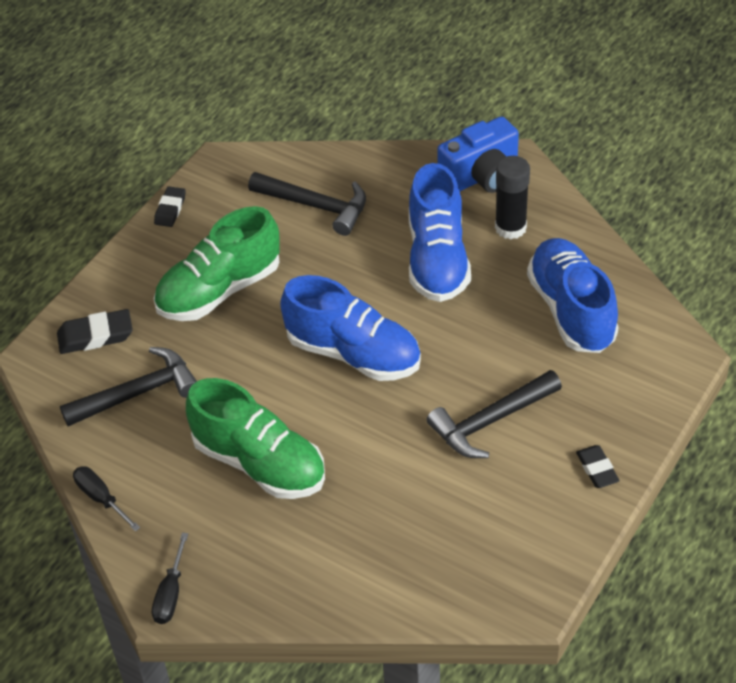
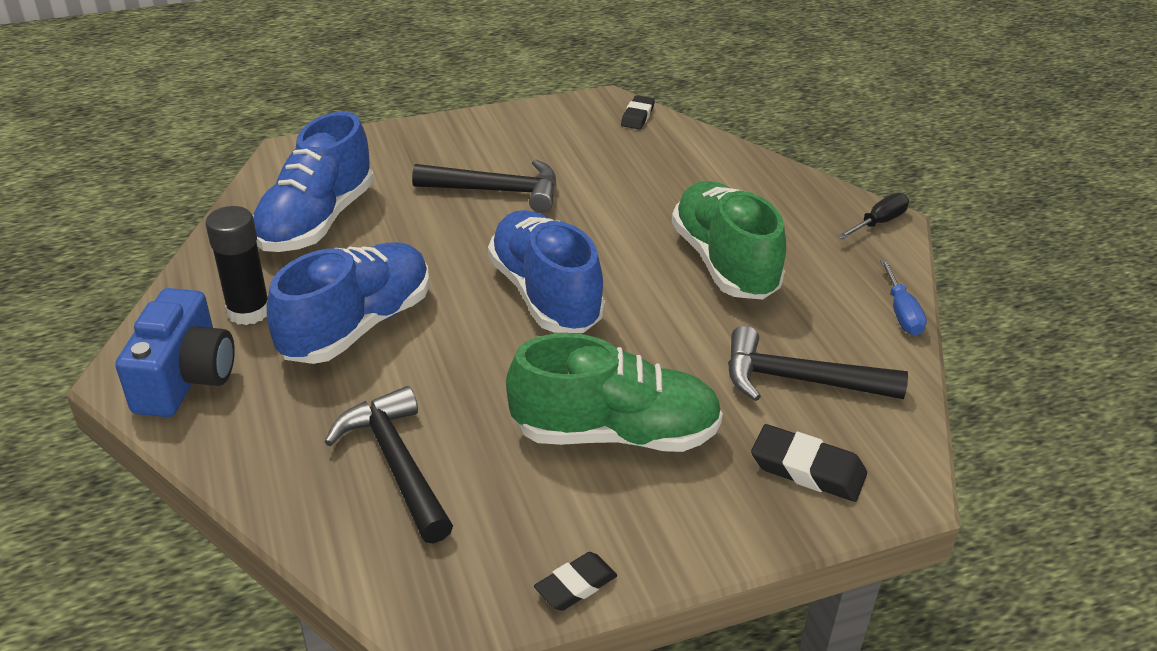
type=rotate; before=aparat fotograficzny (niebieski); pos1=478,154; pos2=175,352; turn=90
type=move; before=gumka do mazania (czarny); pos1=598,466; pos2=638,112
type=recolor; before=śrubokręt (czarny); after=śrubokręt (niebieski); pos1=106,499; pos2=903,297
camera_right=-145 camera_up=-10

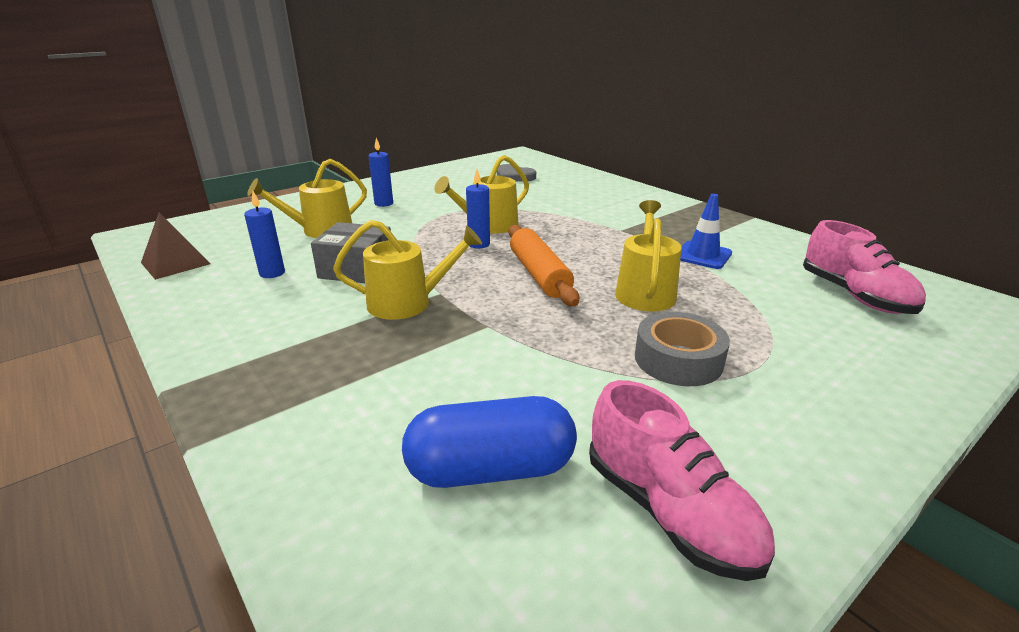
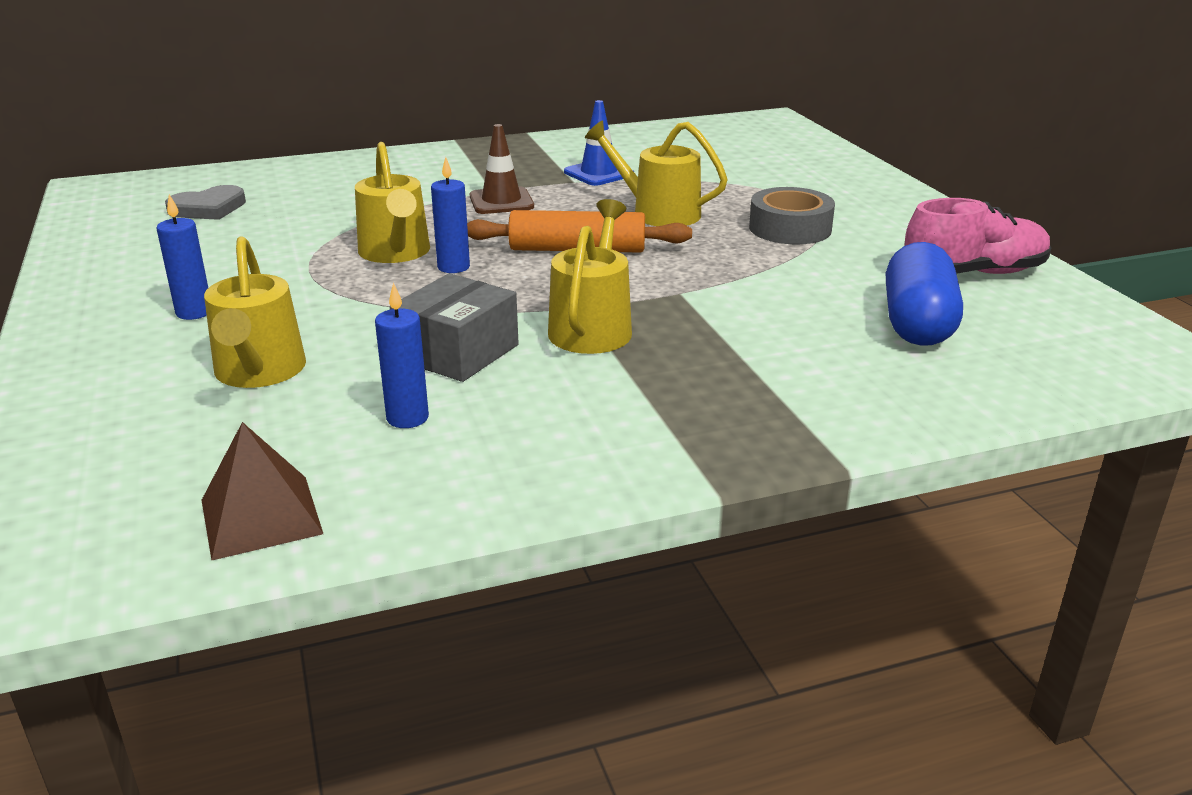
type=delete; before=but (różowy); pos1=864,267
type=insert; after=pachołek (brązowy); pos2=502,169
camera_right=-70 camera_up=0

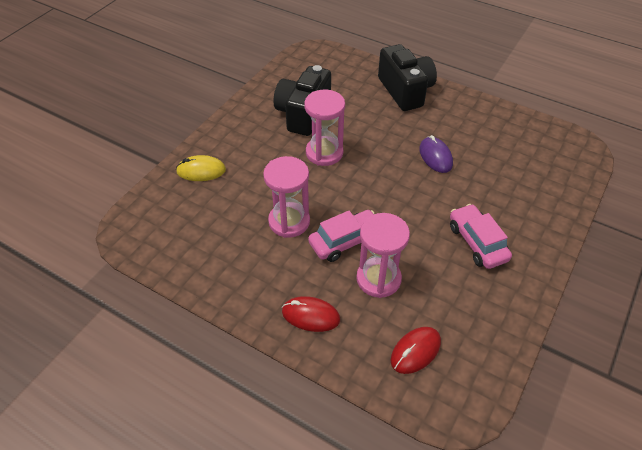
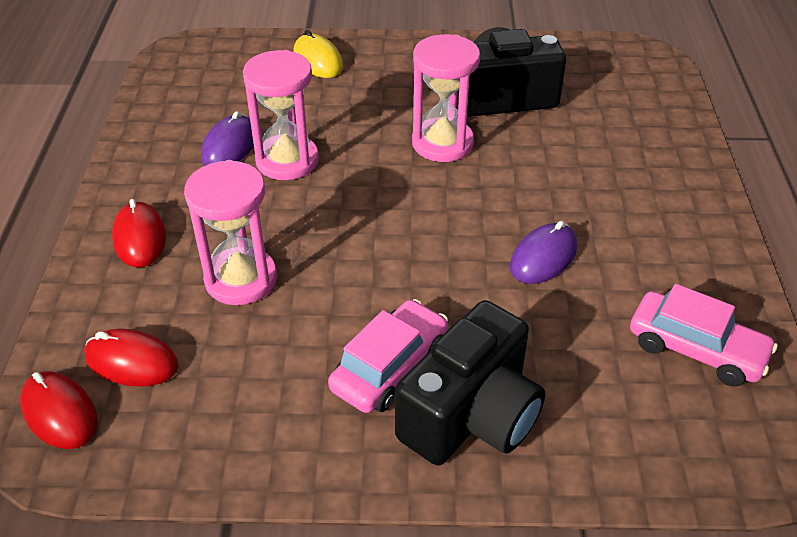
type=move; before=aparat fotograficzny (czarny); pos1=407,77; pos2=470,382
type=move; before=samochód (różowy); pos1=341,236; pos2=703,335
type=insert; after=myszka (fioletowy); pos2=227,138
type=insert; after=myszka (czerwony); pos2=59,410
camera_right=60 camera_up=-5

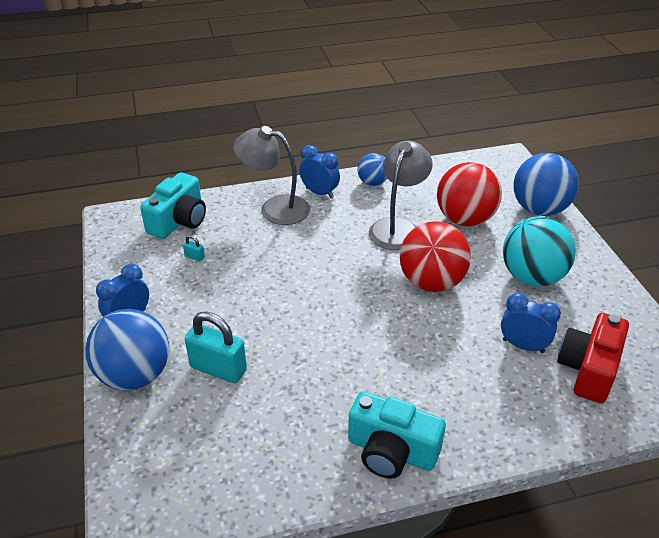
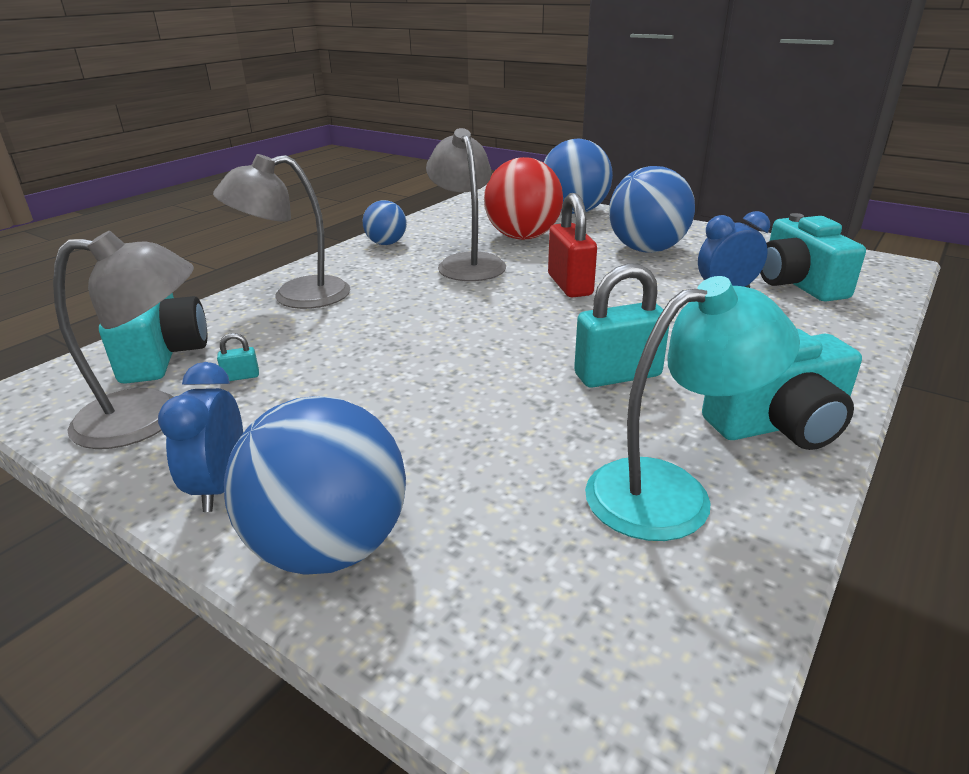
type=delete; before=budzik (niebieski); pos1=319,172
type=recolor; before=piłka (turkusowy); after=piłka (niebieski); pos1=539,251; pos2=652,209
type=replace; before=piłka (czerwony); after=kłódka (czerwony); pos1=435,256; pos2=572,245
type=move; before=kłódka (turkusowy); pos1=216,347; pos2=622,325
type=recolor; before=aparat fotograficzny (czerwony); after=aparat fotograficzny (turkusowy); pos1=593,358; pos2=813,257
type=insert; after=lampka (szary); pos2=123,340
type=insert; after=lampka (turkusowy); pos2=692,408
camera_right=-40 camera_up=-10

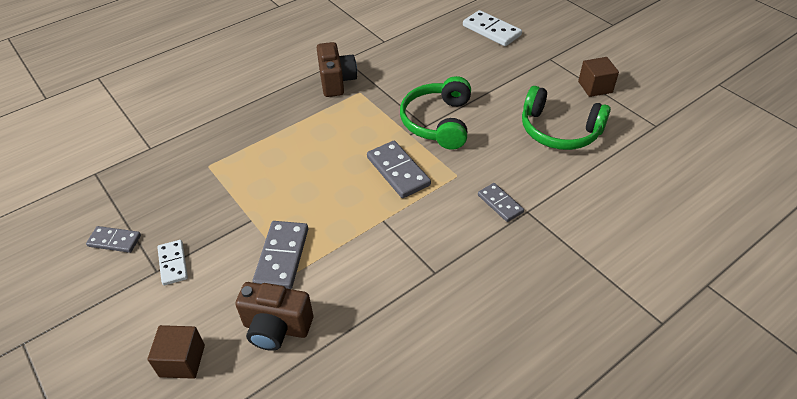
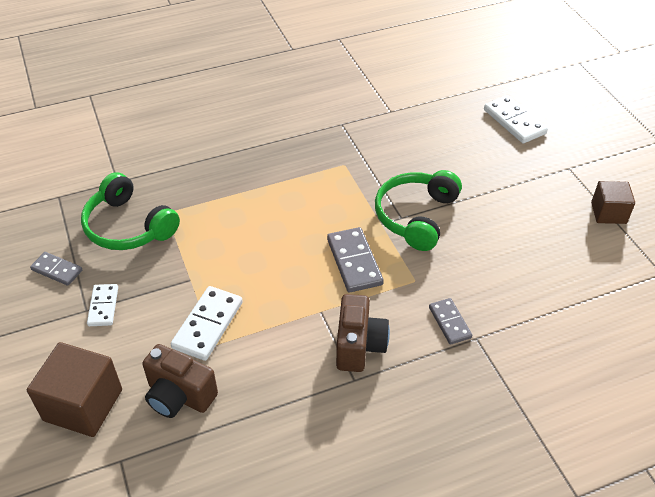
type=move; before=aparat fotograficzny (brązowy); pos1=337,69; pos2=363,333
type=move; before=słuchawki (zielony); pos1=566,118; pos2=130,211
type=recolor; before=kostka domina (szary); after=kostka domina (biały); pos1=280,255; pos2=207,323
type=resize; before=sześcian (brązowy); pos1=176,352; pos2=74,389; scale=1.59
camera_right=15 camera_up=0

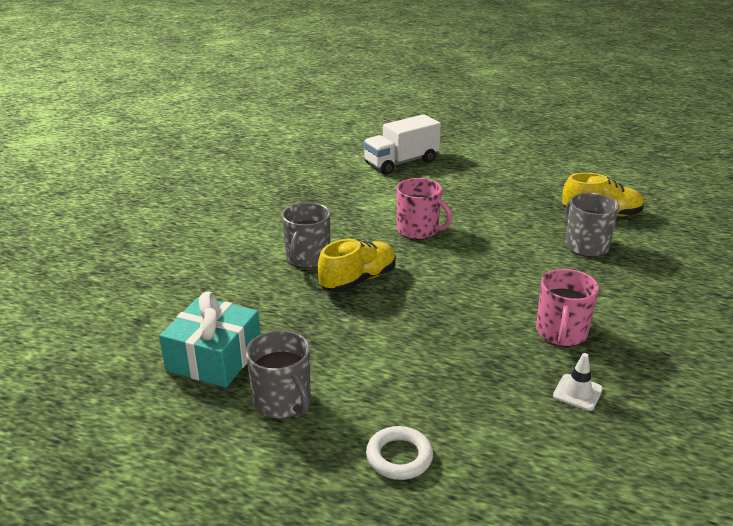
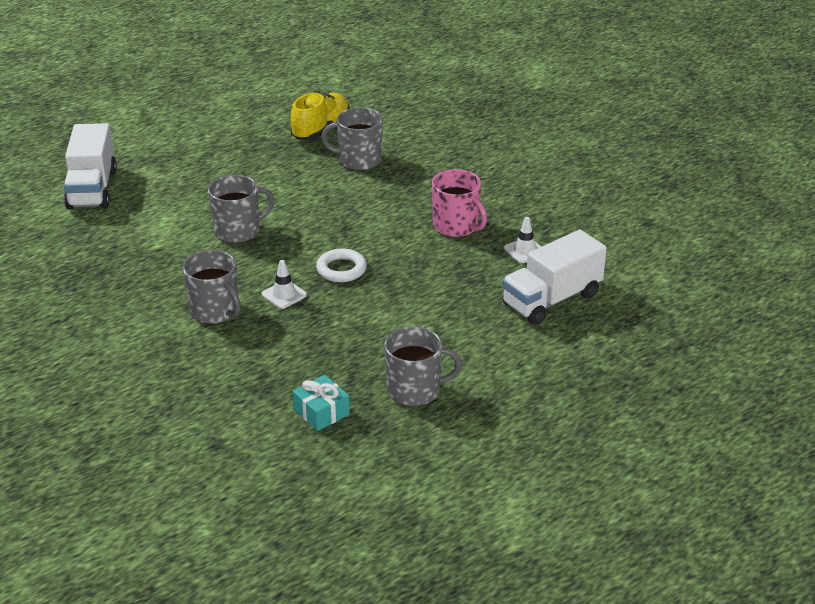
type=recolor; before=kubek (różowy); after=kubek (szary); pos1=424,208; pos2=241,209
type=replace; before=but (żółty); after=pachołek (biały); pos1=357,265; pos2=284,284
type=resize; before=prezent (turkusowy); pos1=210,339; pos2=321,403; scale=0.58
type=move; before=pierścień (biały); pos1=399,453; pos2=341,265
type=insert; after=ciężarówka (biały); pos2=554,277
camera_right=-60 camera_up=5

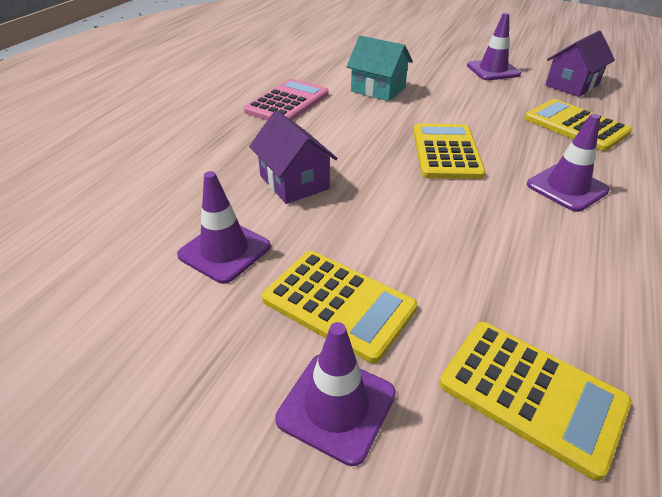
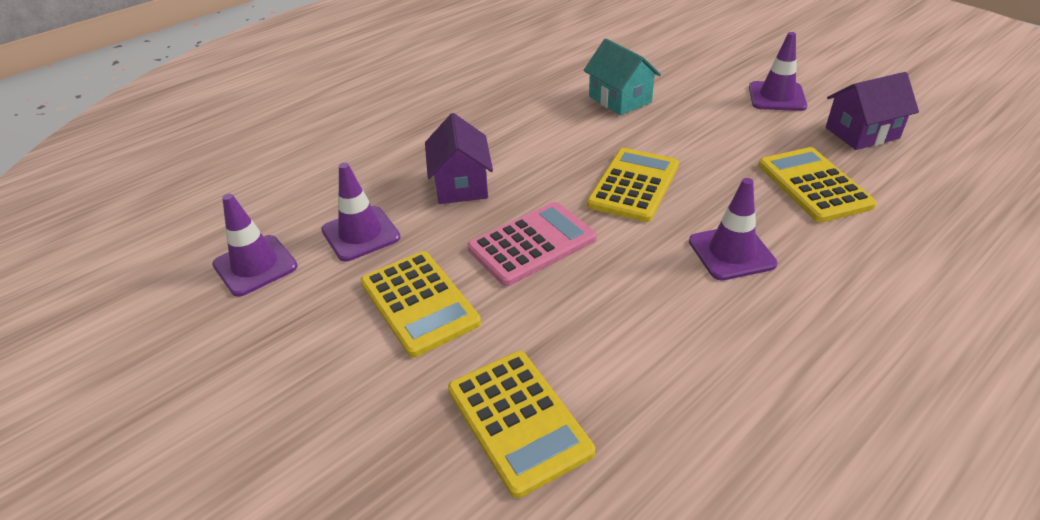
type=move; before=kalkulator (różowy); pos1=286,99; pos2=532,244
type=move; before=pachołek (fioletowy); pos1=335,394; pos2=255,245
camera_right=25 camera_up=0

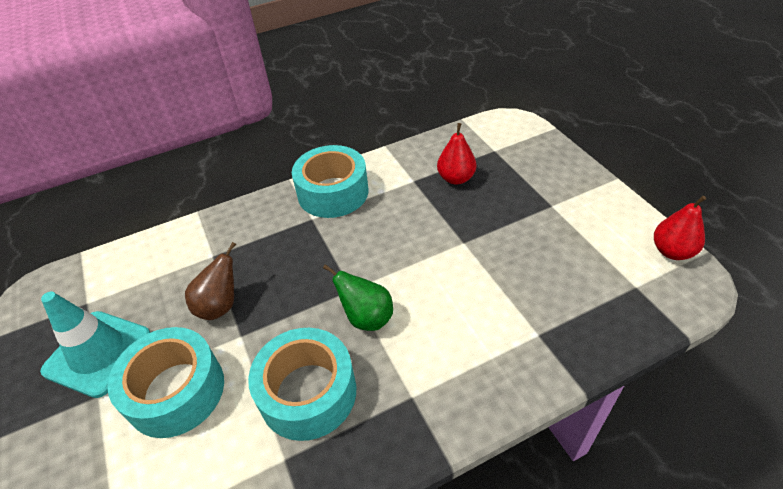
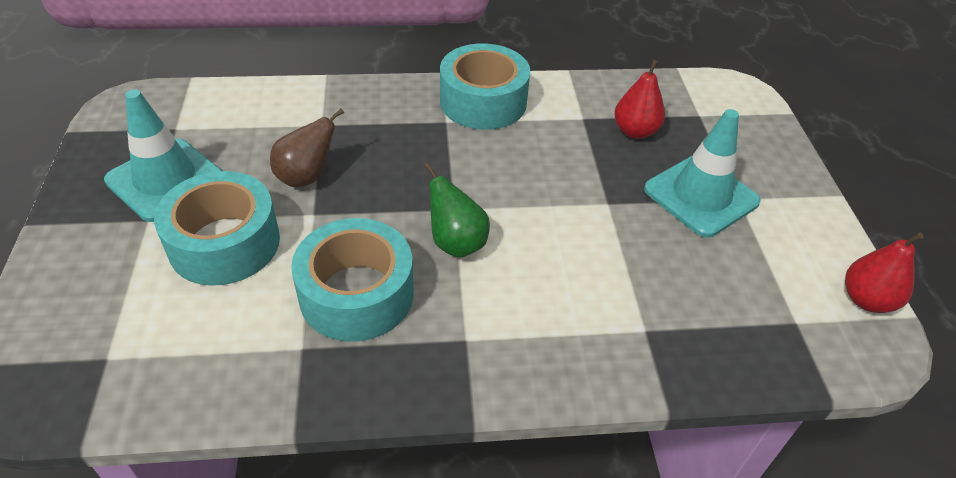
type=insert; after=pachołek (turkusowy); pos2=702,173
camera_right=15 camera_up=0

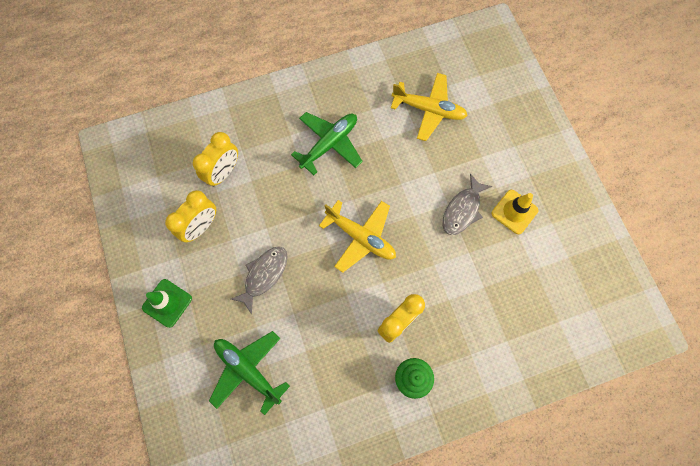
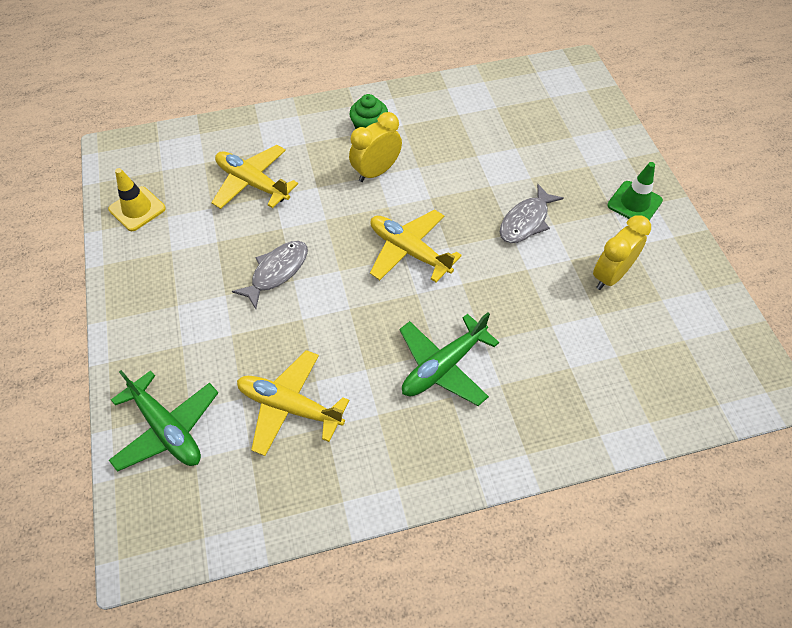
type=delete; before=budzik (żółty); pos1=215,159
type=move; before=pachołek (żółty); pos1=514,212; pos2=137,199
type=move; before=samolot (zielony); pos1=249,373; pos2=163,421
type=insert; after=samolot (żółty); pos2=254,177
camera_right=-175 camera_up=-15

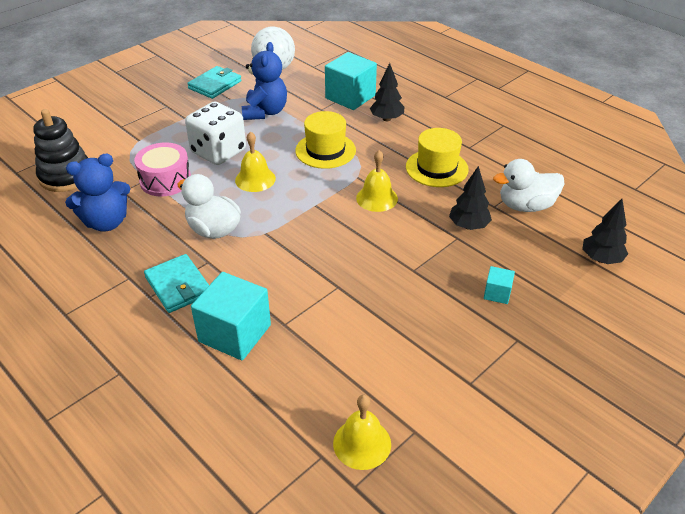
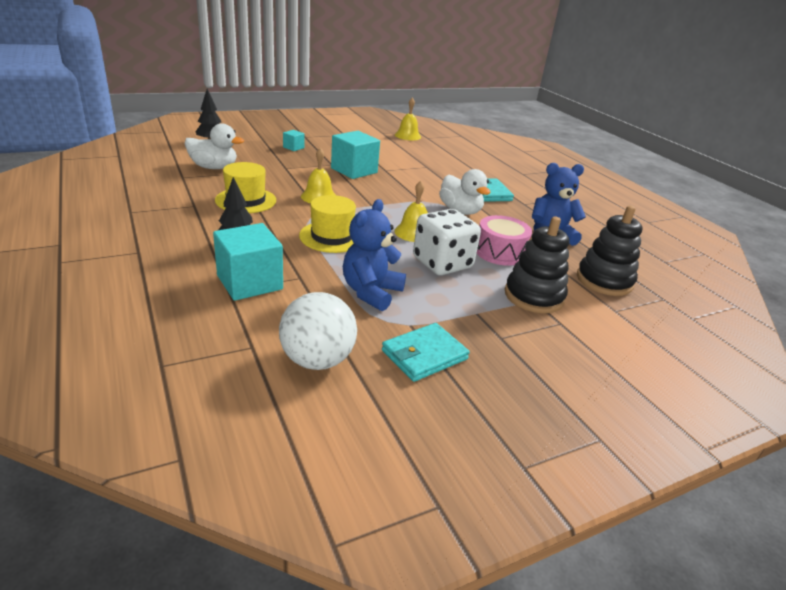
type=delete; before=drzewko (czarny); pos1=470,198
type=move; before=sześcian (turkusowy); pos1=231,316; pos2=355,155
type=insert; after=zabawka nakładanka (czarny); pos2=537,264
camera_right=-165 camera_up=-10

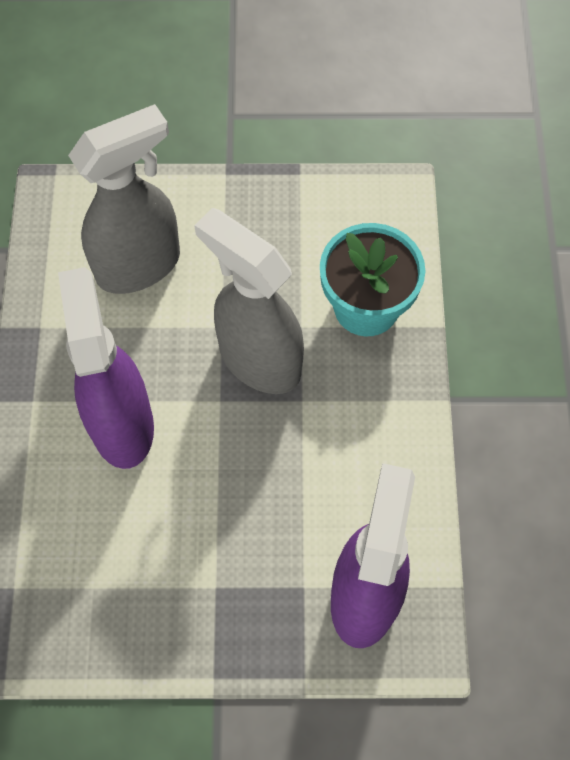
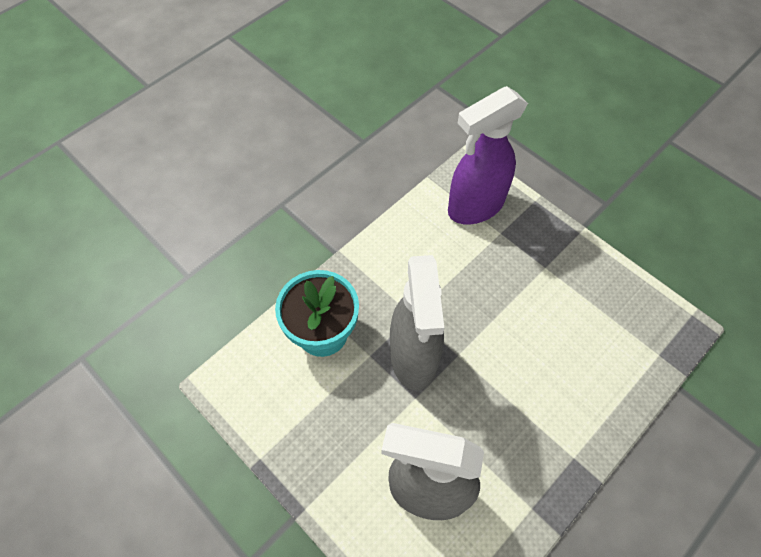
type=delete; before=spryskiwacz (fioletowy); pos1=106,368
camera_right=-135 camera_up=-5

